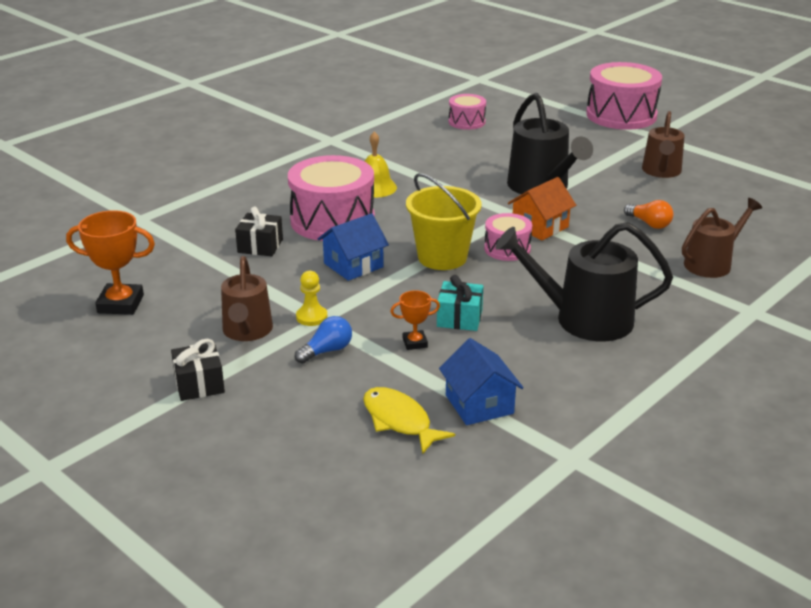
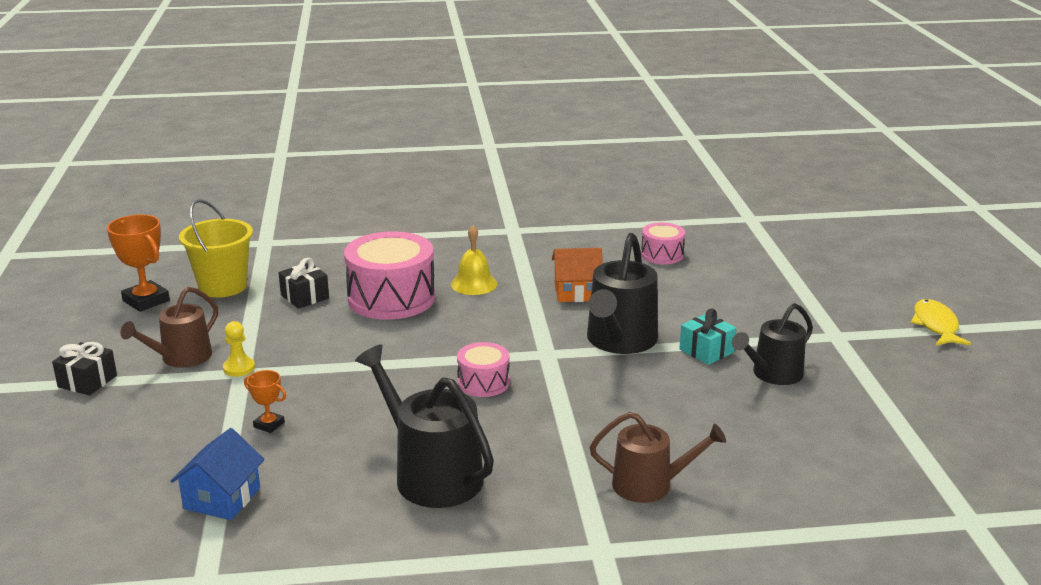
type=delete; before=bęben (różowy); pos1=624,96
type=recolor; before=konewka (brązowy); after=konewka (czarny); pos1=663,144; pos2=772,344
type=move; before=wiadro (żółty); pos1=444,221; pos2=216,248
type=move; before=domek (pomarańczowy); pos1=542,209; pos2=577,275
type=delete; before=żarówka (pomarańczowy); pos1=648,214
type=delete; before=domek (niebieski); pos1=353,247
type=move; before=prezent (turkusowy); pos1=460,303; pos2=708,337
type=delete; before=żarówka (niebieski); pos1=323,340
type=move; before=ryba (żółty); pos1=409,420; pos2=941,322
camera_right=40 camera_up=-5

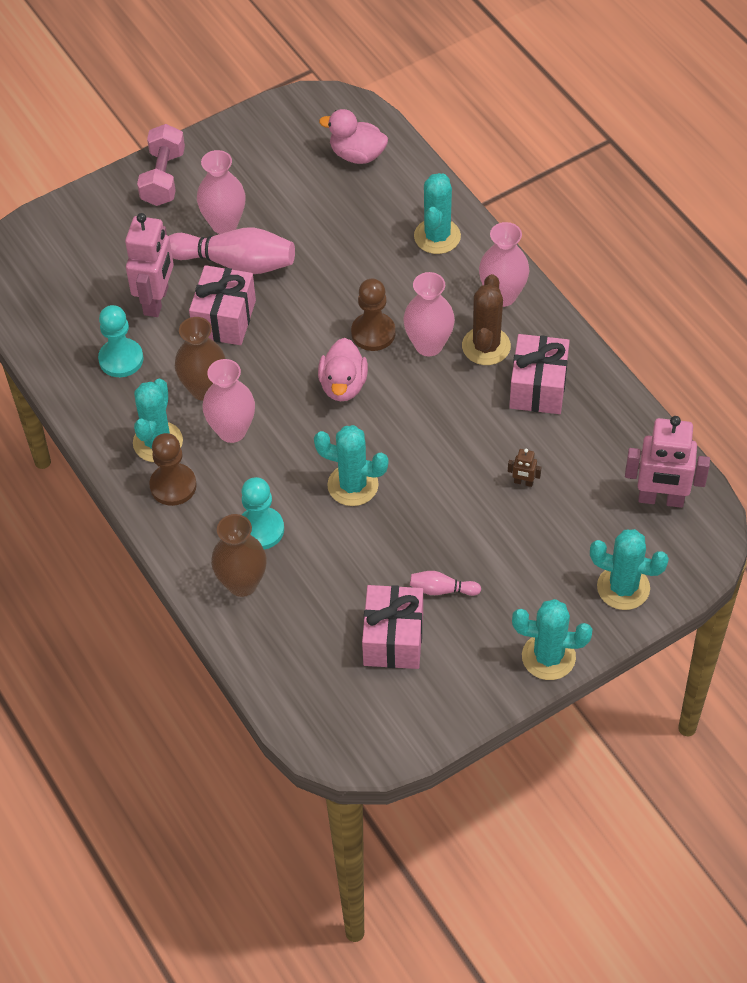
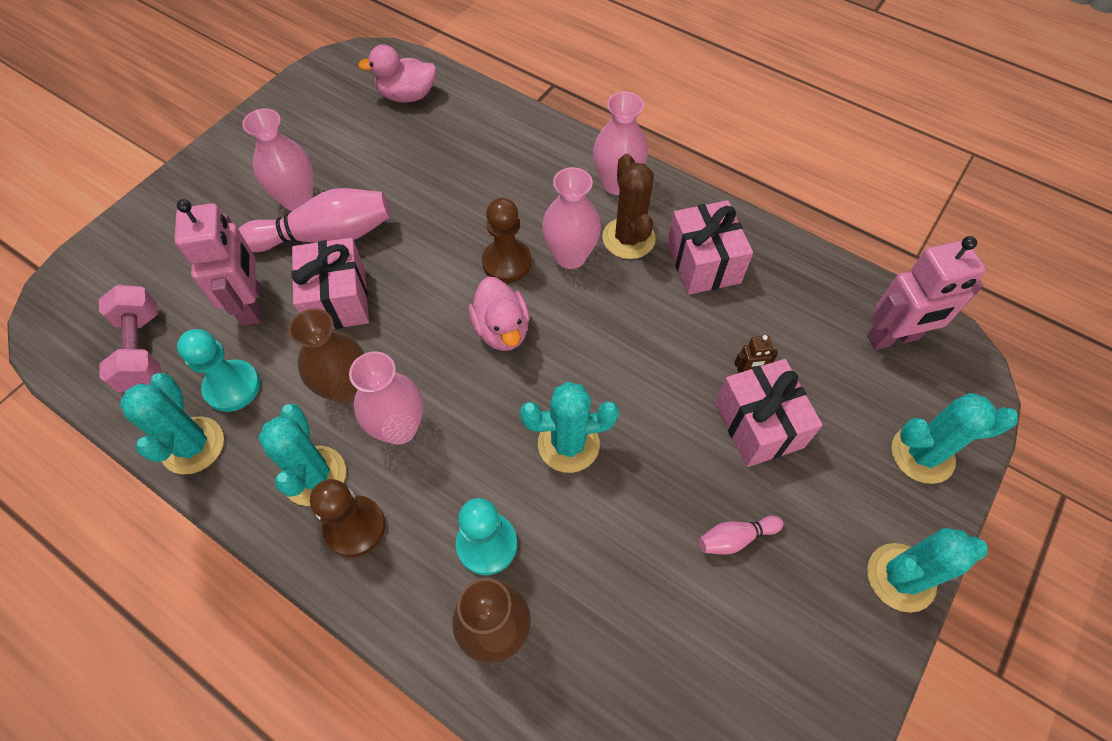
type=move; before=hantel (różowy); pos1=161,165; pos2=130,338
type=move; before=kaktus (turkusowy); pos1=437,213; pos2=172,423
type=move; before=prezent (różowy); pos1=392,627; pos2=769,413
camera_right=-25 camera_up=5

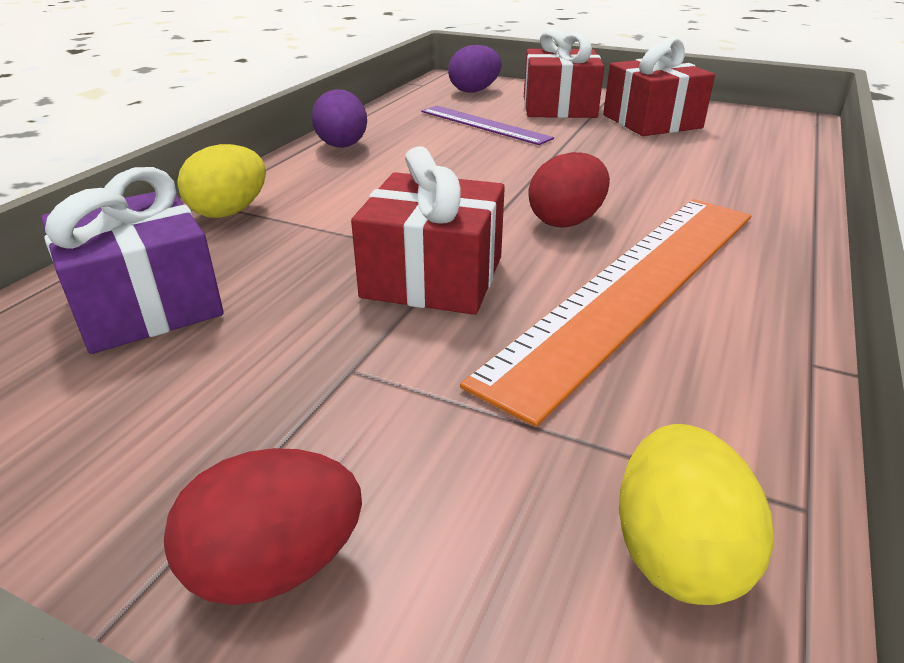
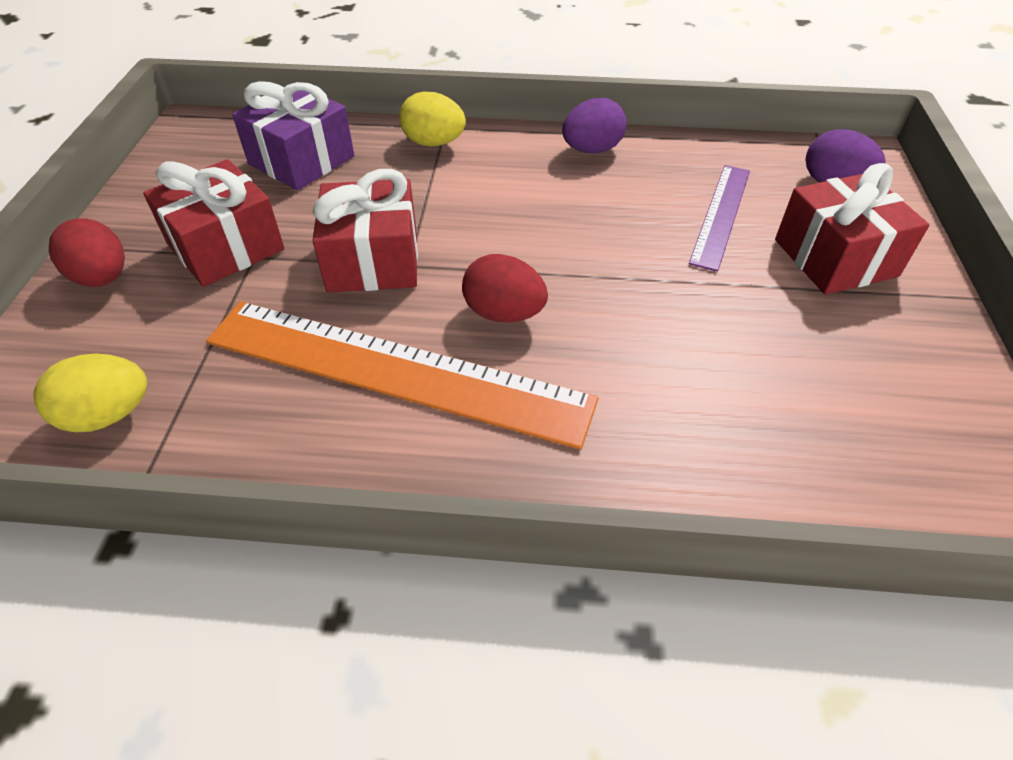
type=move; before=prezent (czerwony); pos1=659,86; pos2=214,223
camera_right=70 camera_up=15

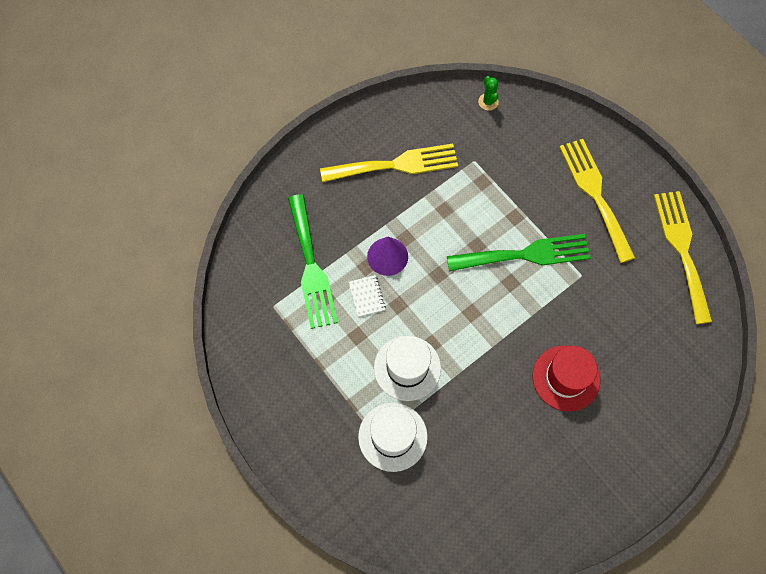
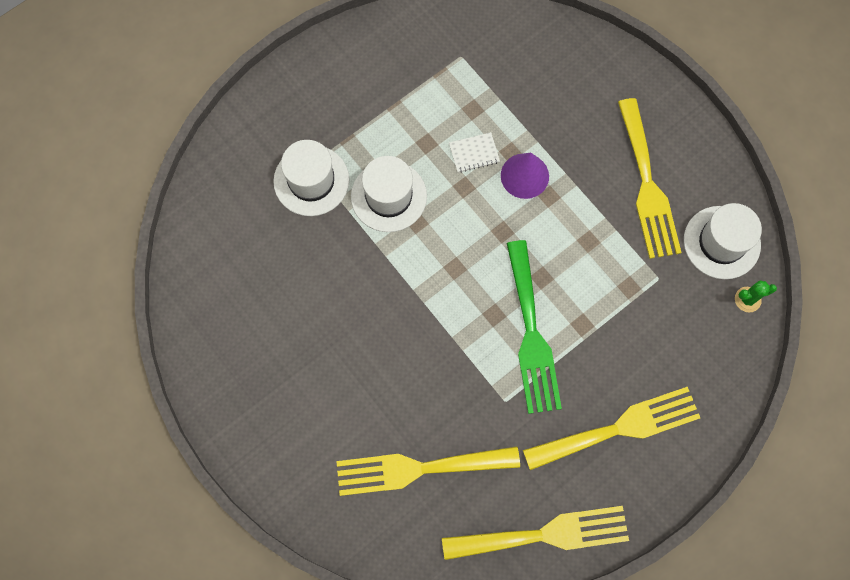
type=delete; before=widelec (zielony); pos1=313,261
type=delete; before=kapelusz (czerwony); pos1=566,378
type=insert; after=kapelusz (biały); pos2=723,241
type=insert; after=widelec (żółty); pos2=428,471
camera_right=90 camera_up=5

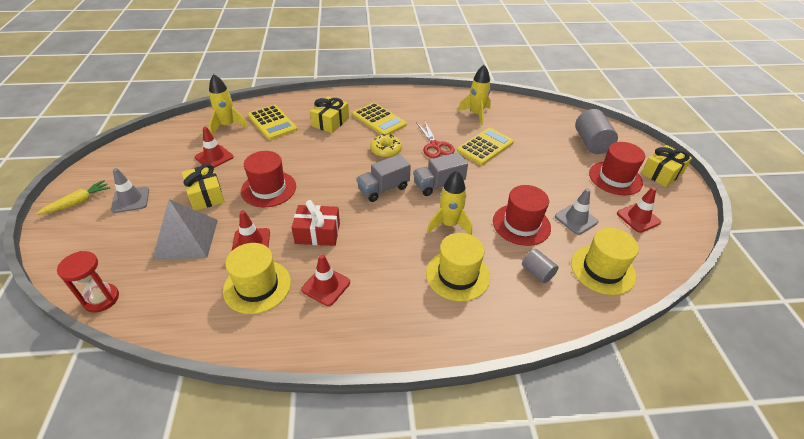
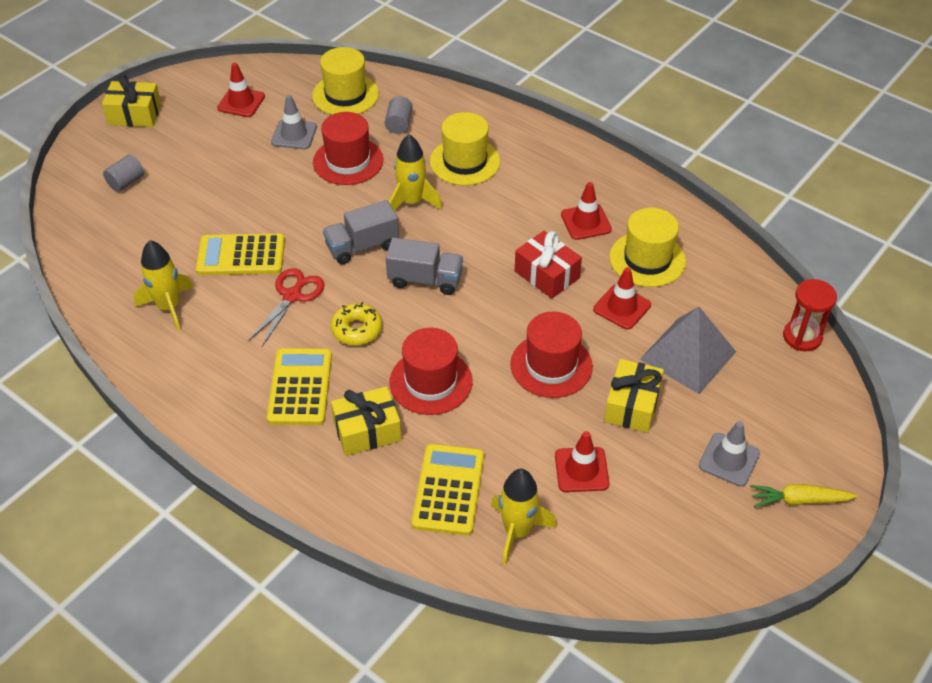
type=resize; before=walec (szary); pos1=596,131; pos2=123,173; scale=0.57
type=move; before=kapelusz (czerwony); pos1=617,168; pos2=431,371
type=rotate; before=ciężarówka (szary); pos1=440,174; pos2=361,232; turn=135
camera_right=-135 camera_up=5

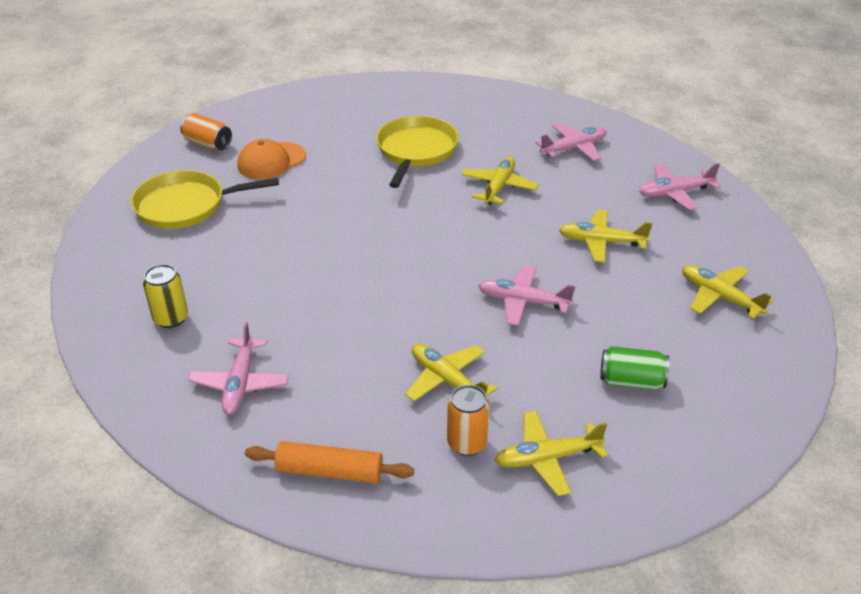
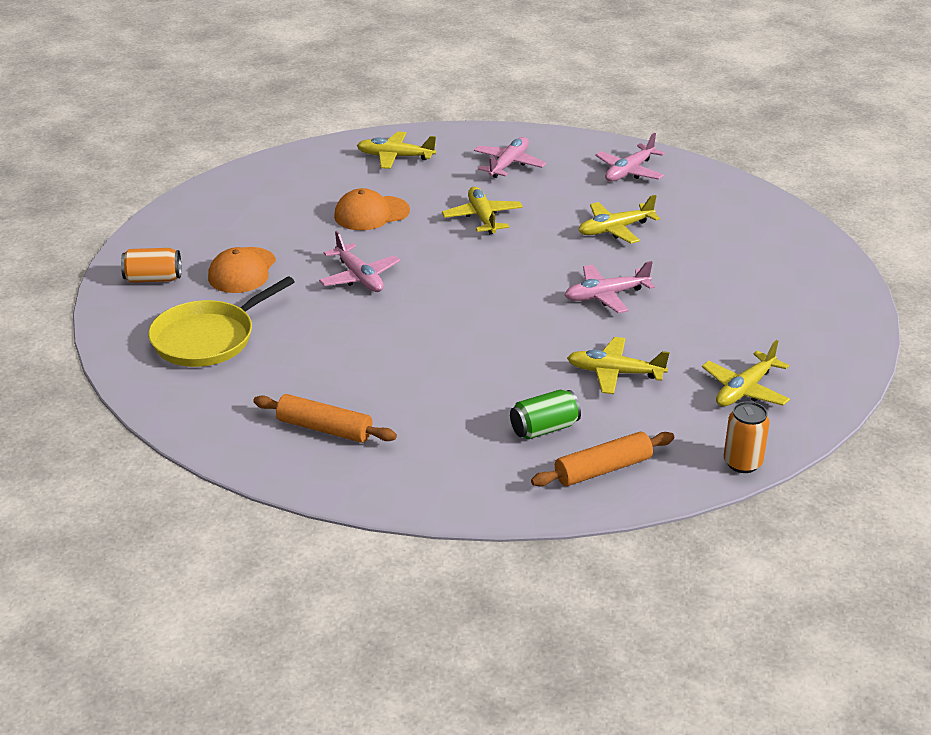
type=replace; before=patelnia (żółty); after=czapka (pomarańczowy); pos1=417,152; pos2=372,209
type=replace; before=puszka (żółty); after=wałek do ciasta (pomarańczowy); pos1=165,296; pos2=325,418
type=move; before=samolot (żółty); pos1=727,292; pos2=396,150
type=move; before=samolot (różowy); pos1=238,368; pos2=359,261
type=move; before=puszka (zielony); pos1=634,368; pos2=545,414
type=move; before=puszka (pomarańczowy); pos1=468,420; pos2=746,437
camera_right=-35 camera_up=-5

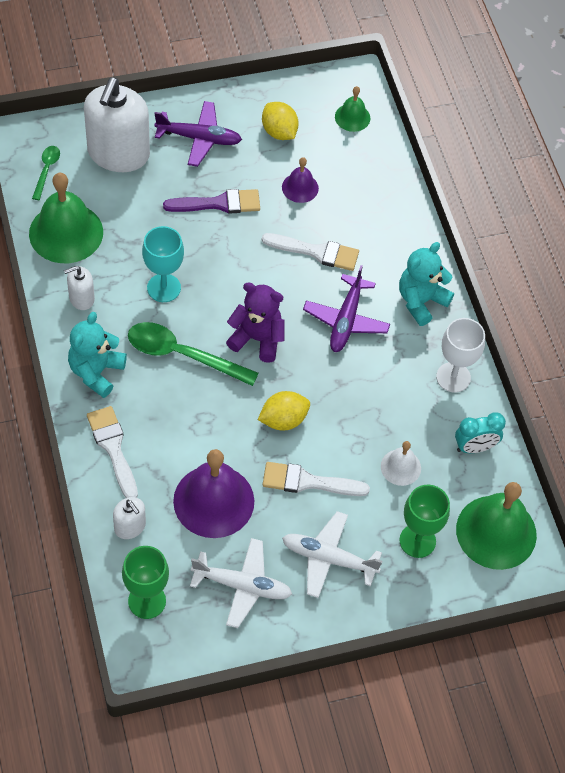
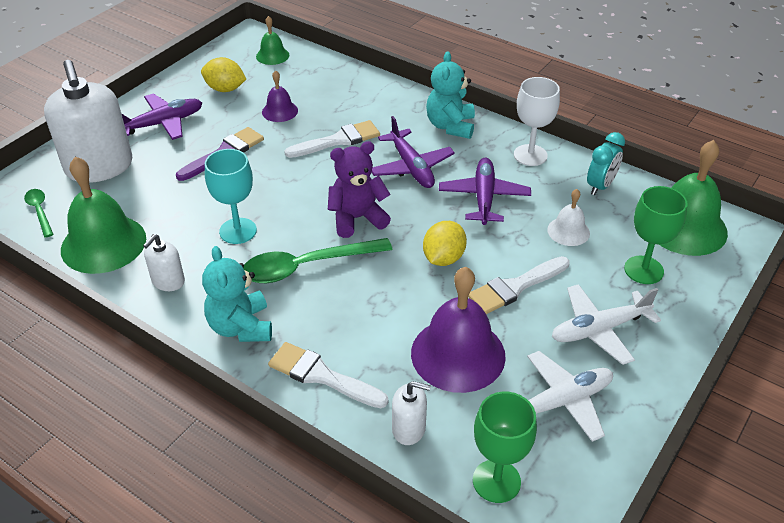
type=insert; after=samolot (fioletowy); pos2=485,191
camera_right=-35 camera_up=-15

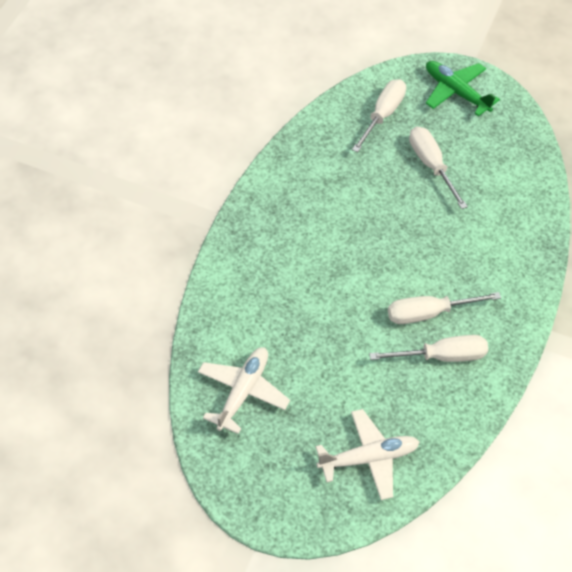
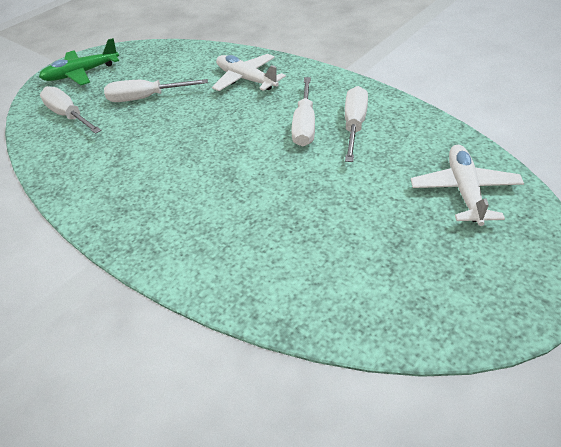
type=move; before=samolot (biały); pos1=244,390; pos2=249,72
camera_right=-65 camera_up=-10

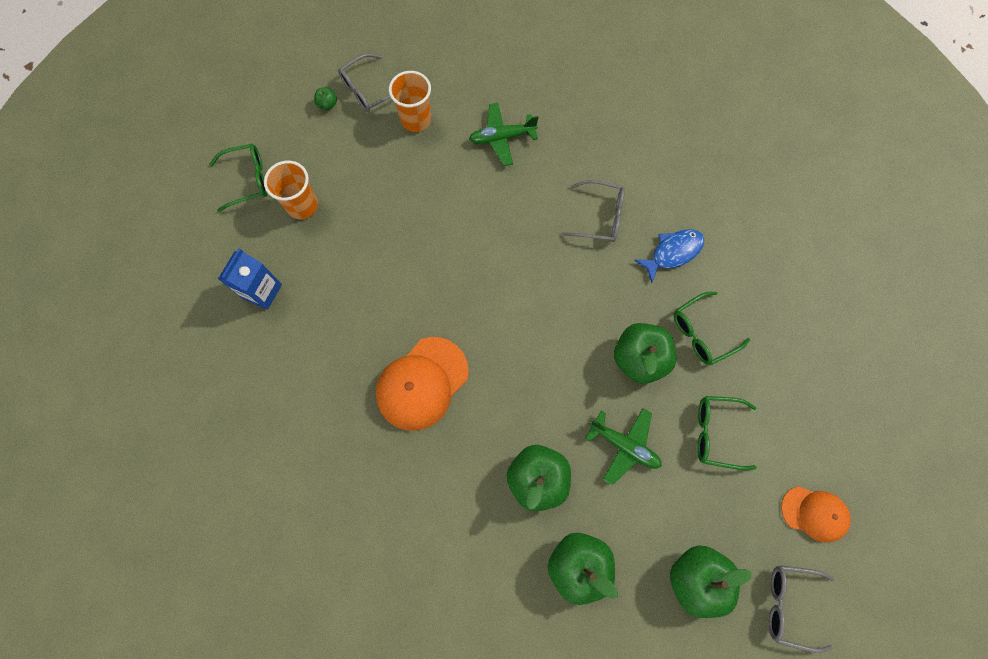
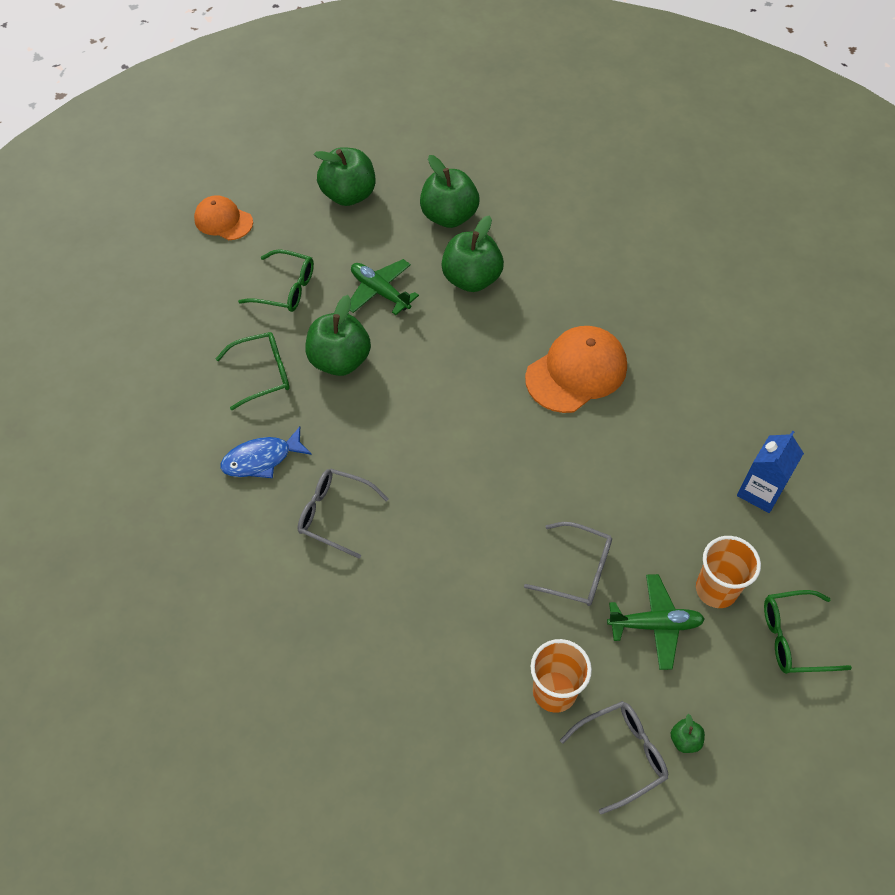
type=move; before=samolot (zielony); pos1=504,134; pos2=656,622
type=move; before=okulary (szary); pos1=801,609; pos2=568,564
camera_right=-170 camera_up=-15

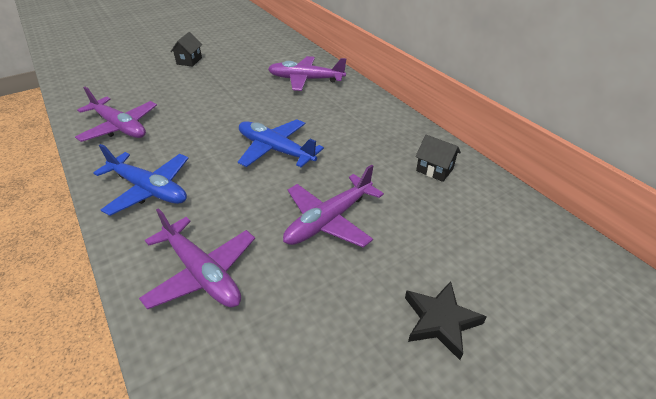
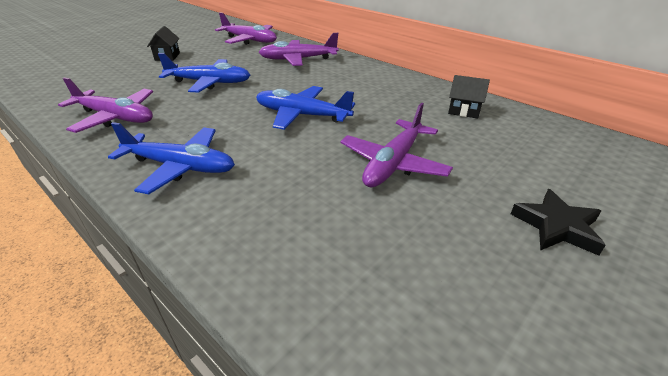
type=move; before=samolot (fioletowy); pos1=197,259; pos2=246,28
type=insert; after=samolot (niebieski); pos2=204,73
camera_right=-15 camera_up=-5

